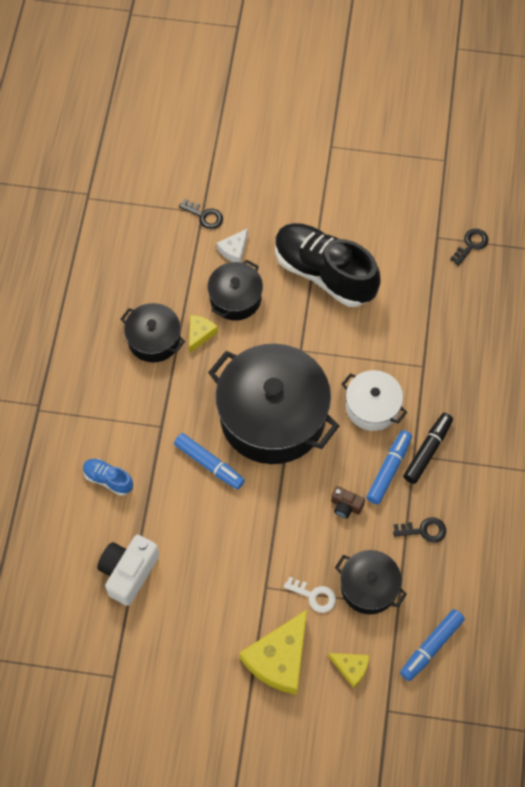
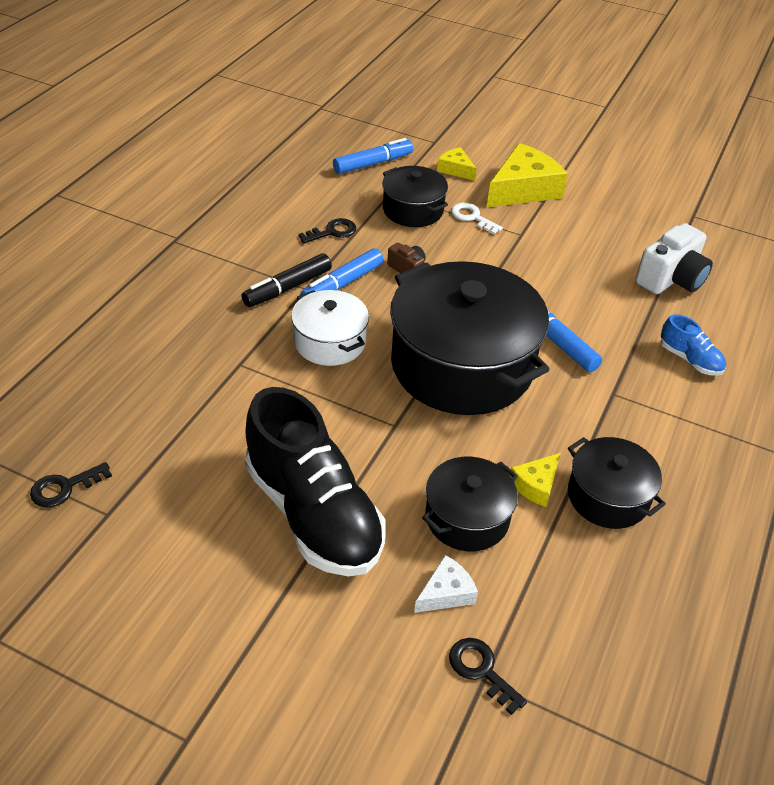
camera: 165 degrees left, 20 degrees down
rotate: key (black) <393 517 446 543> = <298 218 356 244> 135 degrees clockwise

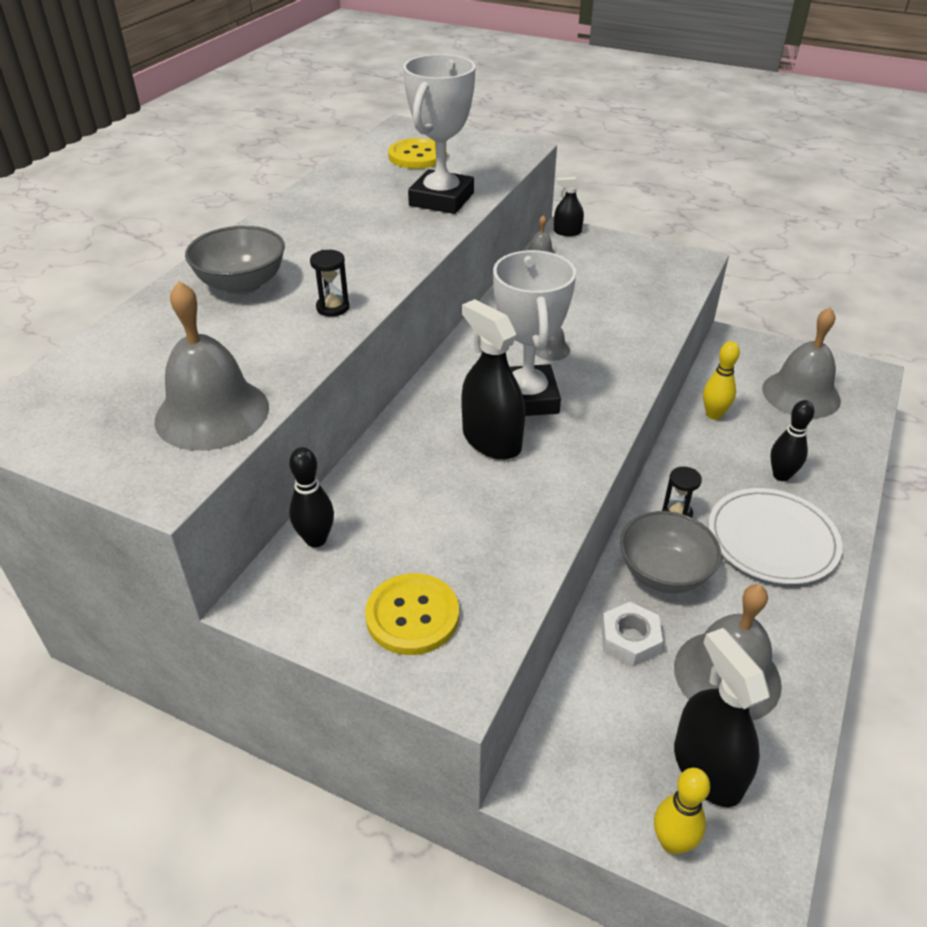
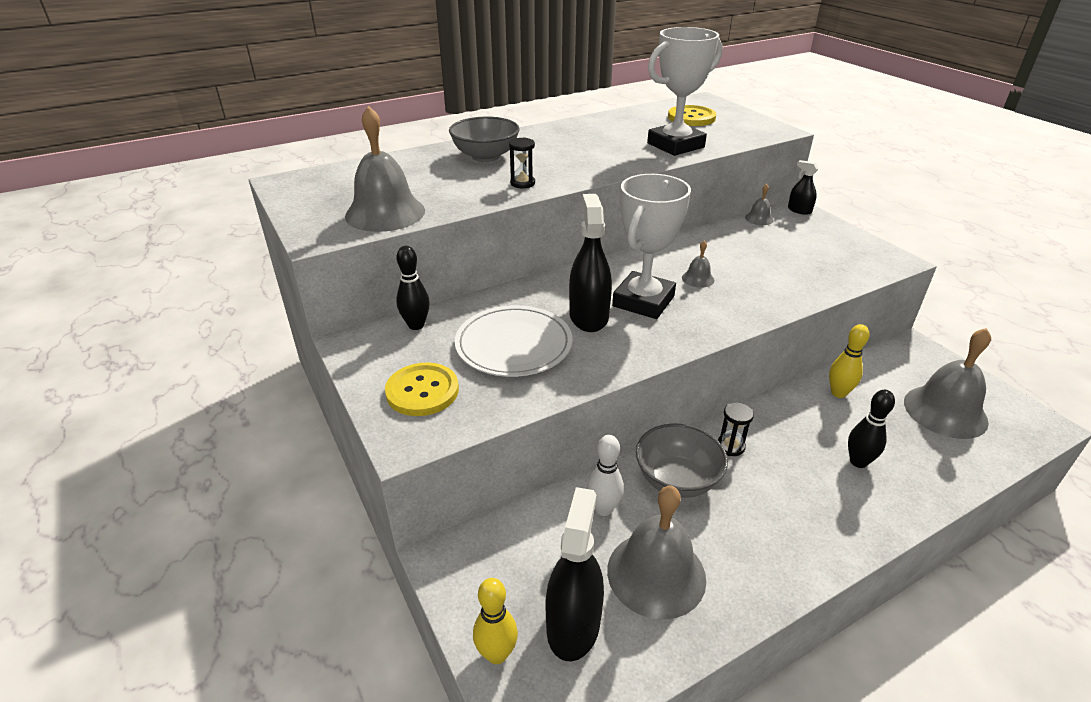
camera: 35 degrees right, 5 degrees down
move: plate (white) <708 488 842 584> to <455 305 573 377>
replace: nut (white) <601 602 663 667> to bowling pin (white) <587 435 624 516>

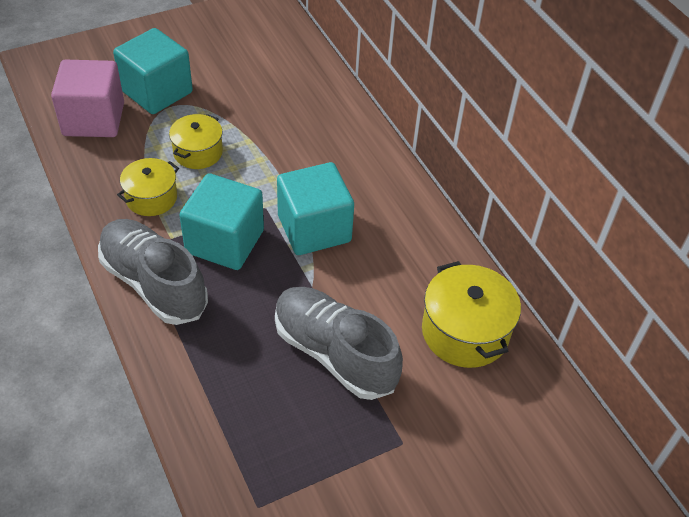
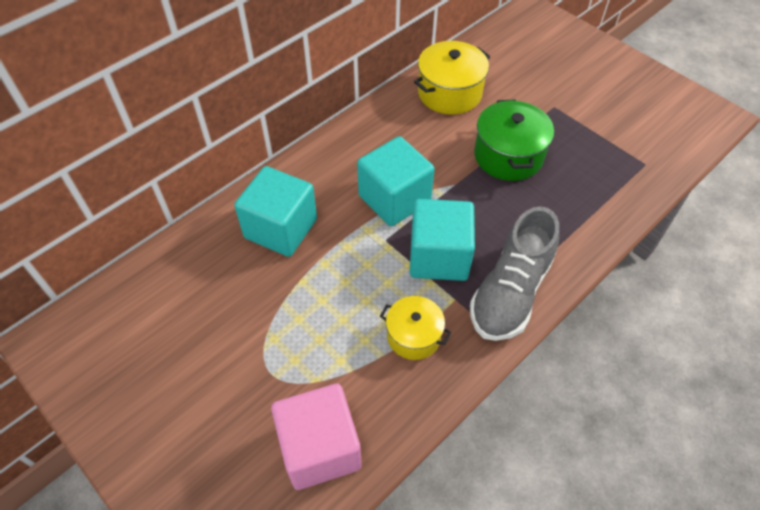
camera: 105 degrees left, 5 degrees up
delete: pot (yellow) <169 114 223 169>
move: cube (turquoise) <113 28 193 114> to <234 166 317 257>
replace: shoe (grey) <275 287 403 400> to pot (green) <474 99 554 181>

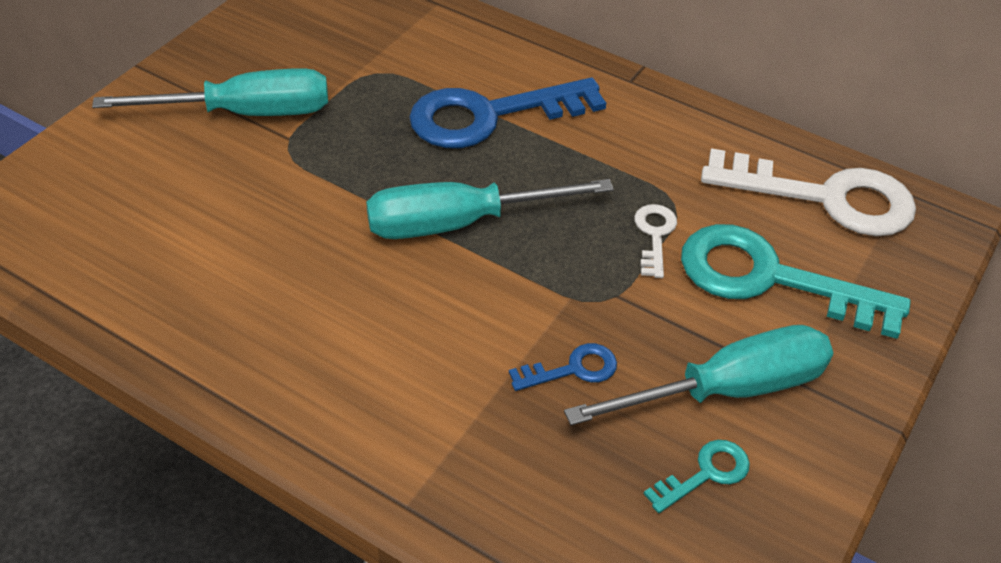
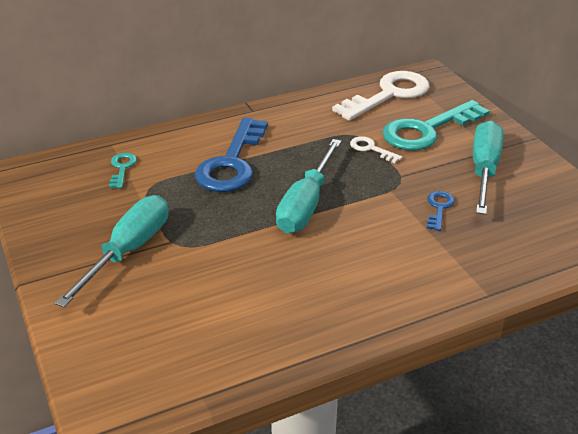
camera: 55 degrees left, 10 degrees down
move: key (turquoise) <644 440 750 513> to <109 153 137 188>

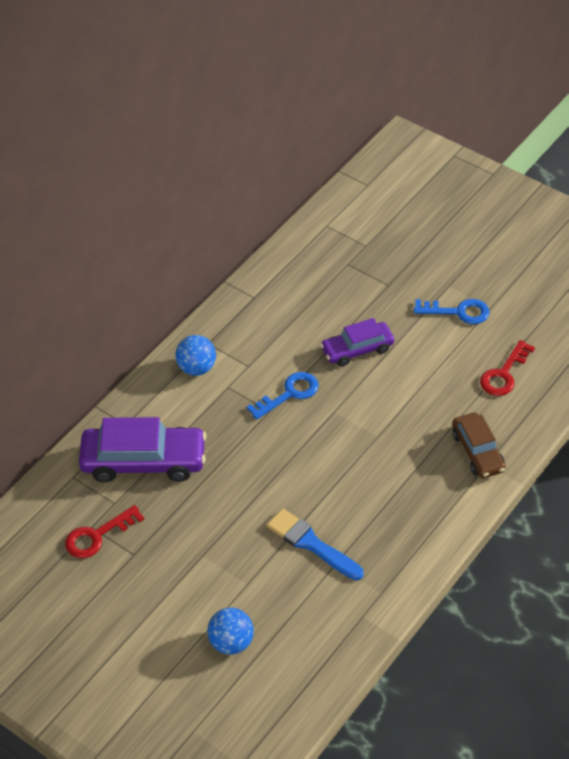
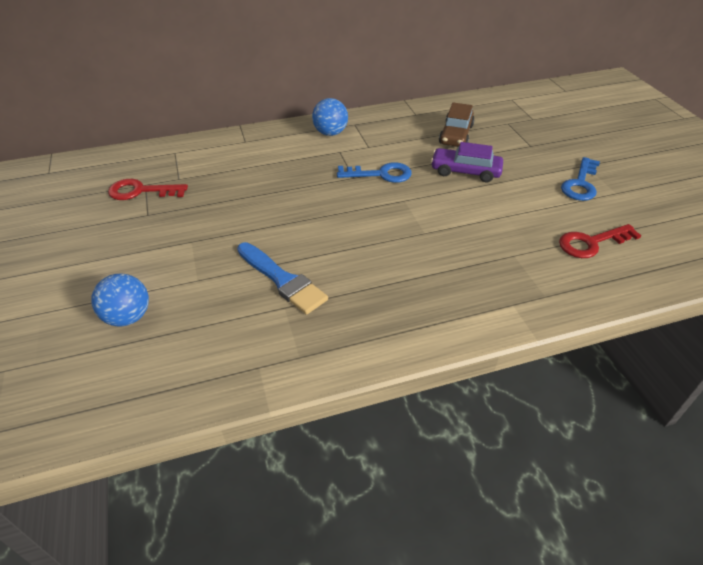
camera: 35 degrees right, 5 degrees down
delete: car (purple) <79 417 207 482>
move: car (brown) <452 413 506 478> to <439 102 475 147>
rotate: brush (blue) <267 509 364 580> = <237 242 328 315> 150 degrees clockwise; key (blue) <414 299 490 324> = <561 157 600 201> 75 degrees clockwise

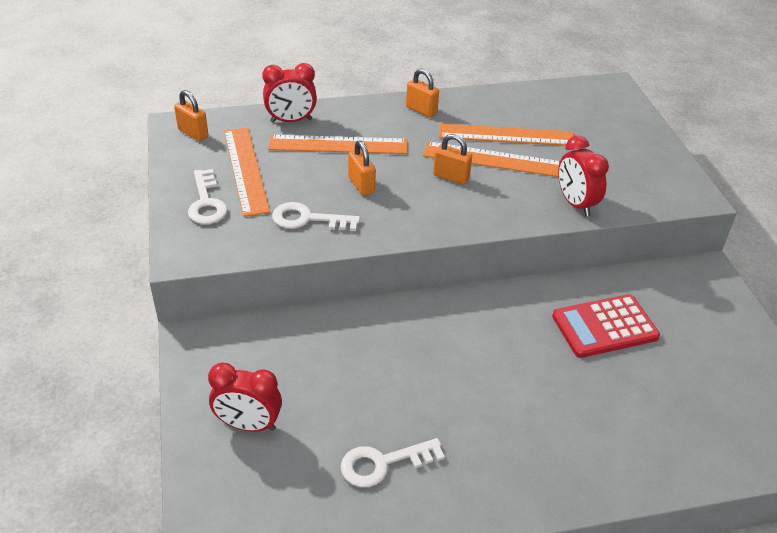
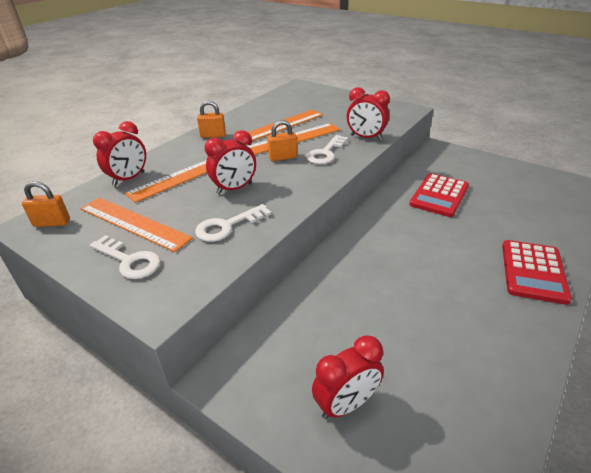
camera: 40 degrees left, 5 degrees down
insert: calculator (red) <502 240 572 305>
move: key (white) <340 438 445 487> to <306 135 348 164>
replace: padlock (orange) <348 140 376 196> to clock (red) <205 130 256 194>

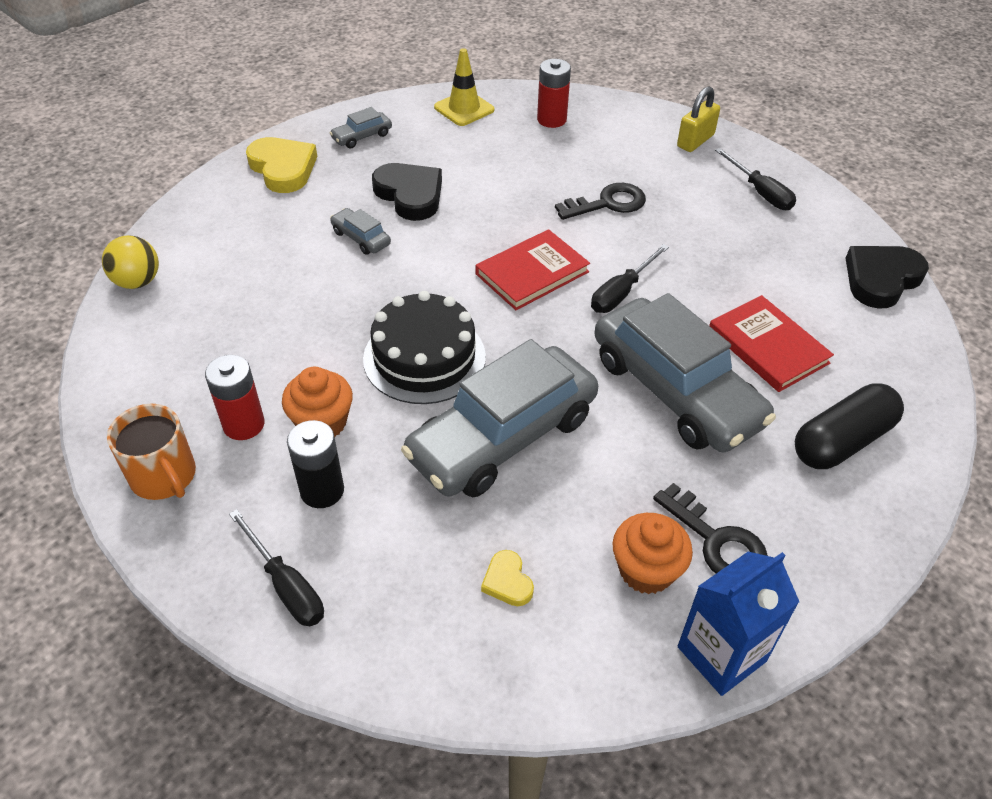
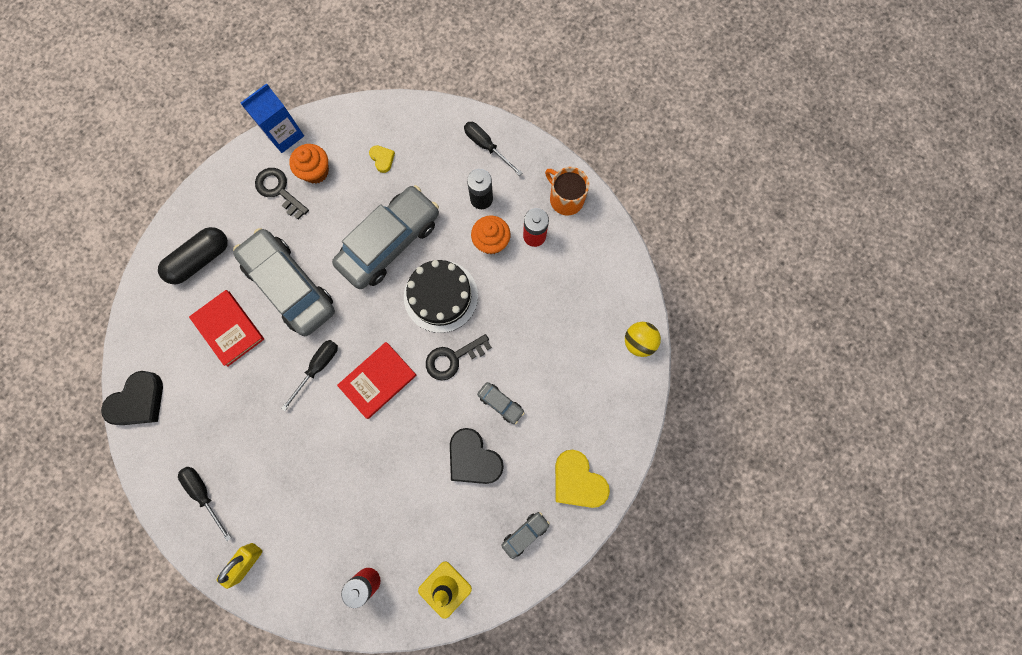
camera: 175 degrees right, 30 degrees up
move: key (black) <555 183 646 220> to <426 334 492 381>

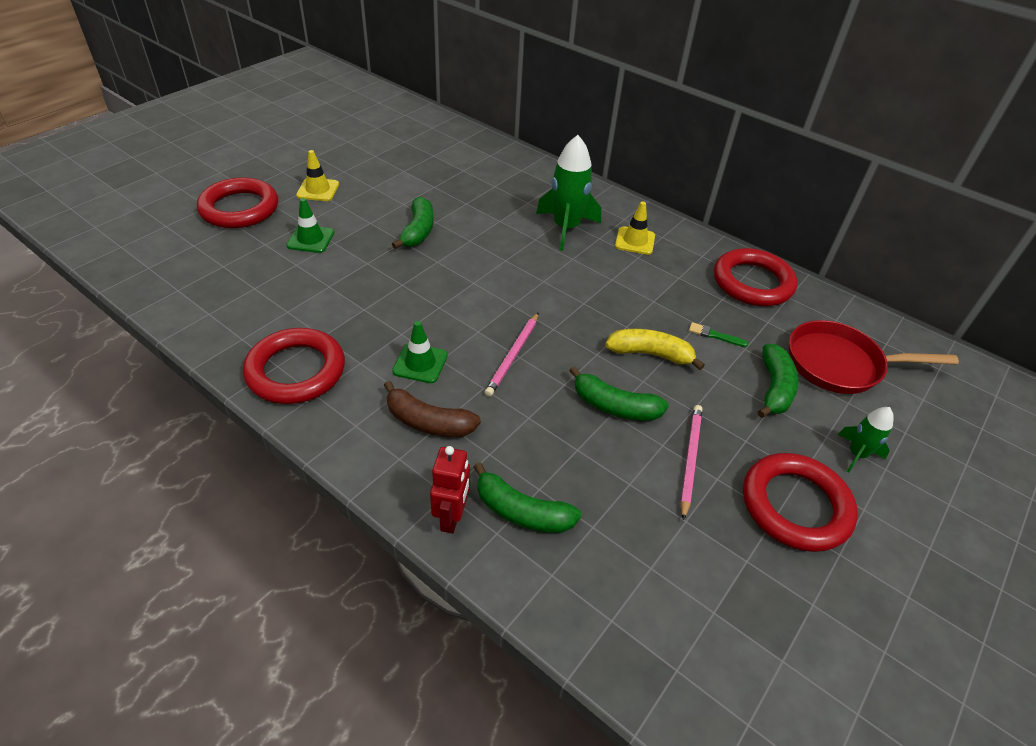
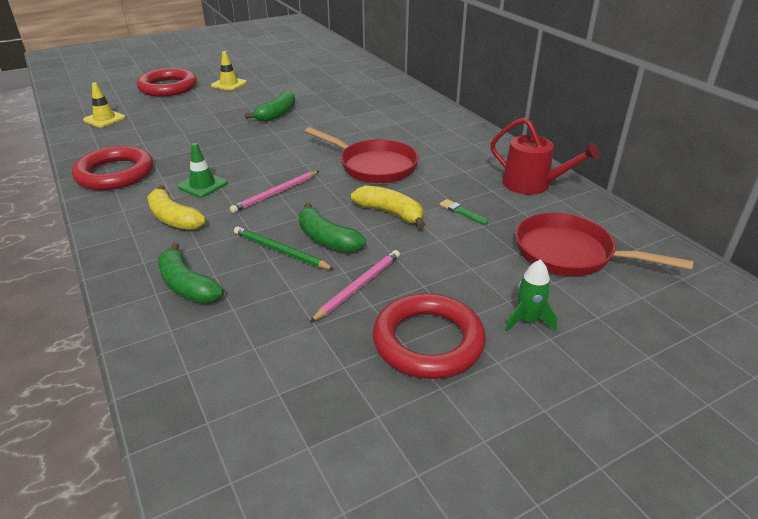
camera: 25 degrees right, 10 degrees down
delete: traffic cone (green) <286 198 334 253>; robot (red) <430 446 470 533>; rocket (green) <536 135 601 251>; banana (green) <758 344 798 418>
insert: pencil (green) <234 227 335 270>; pan (red) <305 127 419 183>
move: traffic cone (yellow) <615 201 655 255> to <83 82 126 128>
replace: ring (red) <714 248 797 306> to watering can (red) <491 118 600 195>
recolor: banana (brown) <384 381 481 437> to banana (yellow) <147 185 206 230>

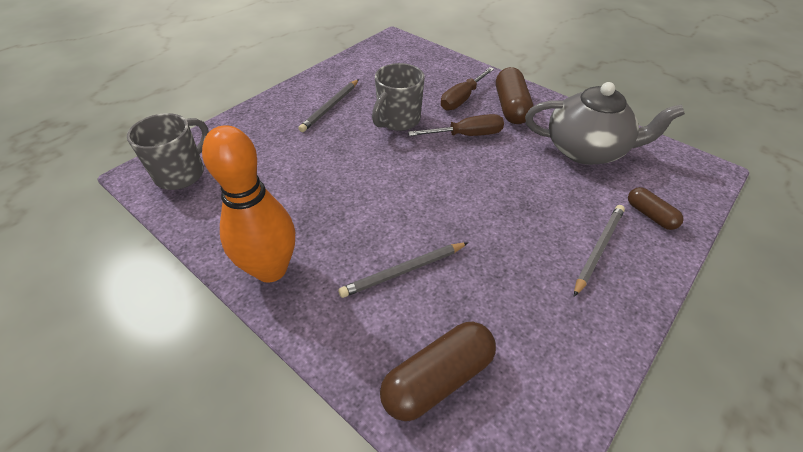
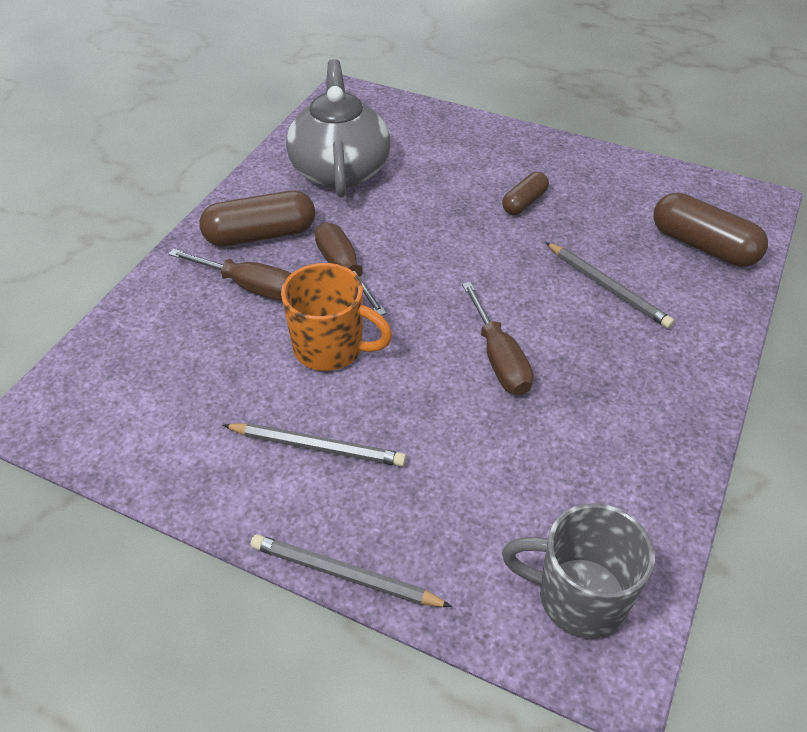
camera: 105 degrees left, 0 degrees up
delete: bowling pin (orange) <202 125 295 283>
insert: screwdriver (brown) <462 282 533 395>
move: pencil (grey) <574 205 625 297> to <251 534 452 607>; capsule (brown) <628 187 684 230> to <502 172 549 215>
recolor: mug (grey) <372 63 425 131> to mug (orange) <281 263 392 371>

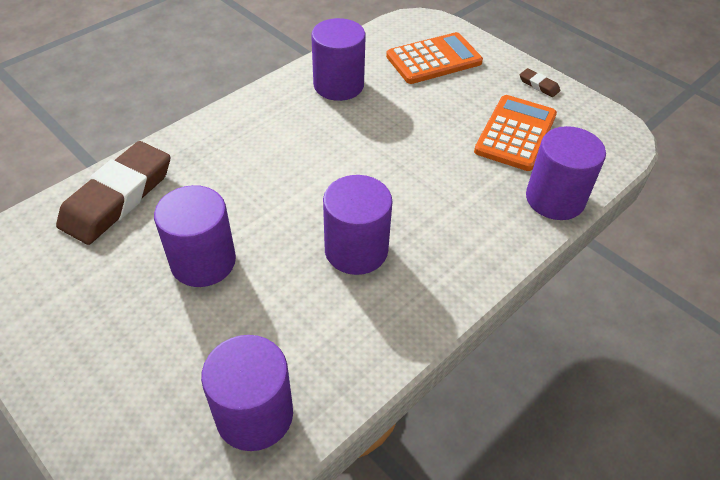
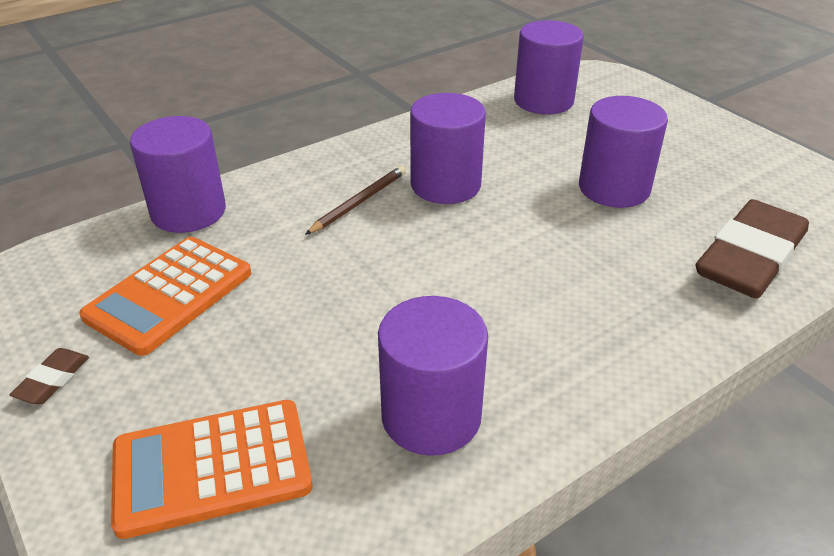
camera: 170 degrees left, 10 degrees down
insert: pencil (brown) <305 166 406 235>
rotate: eraser (brown) <520 68 560 97> = <9 348 89 404> 60 degrees clockwise

